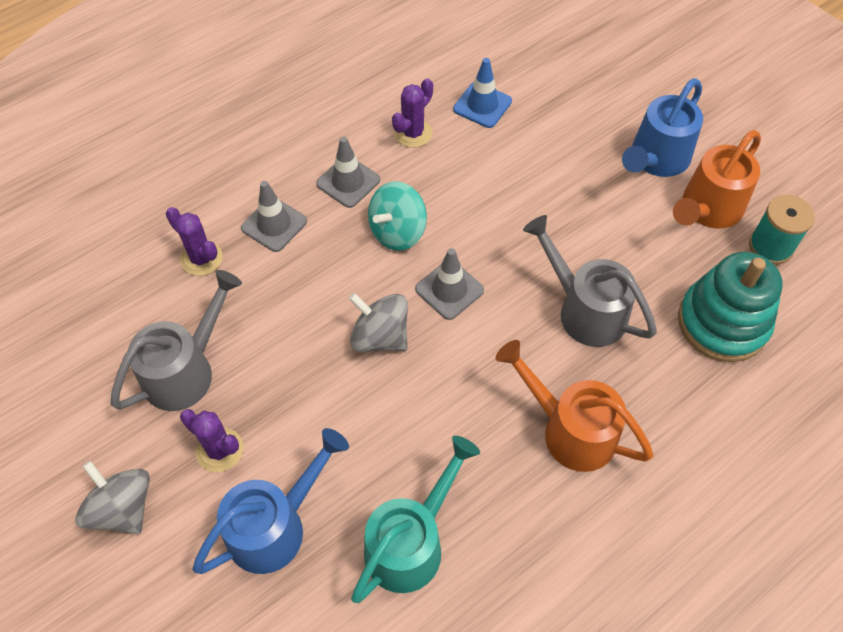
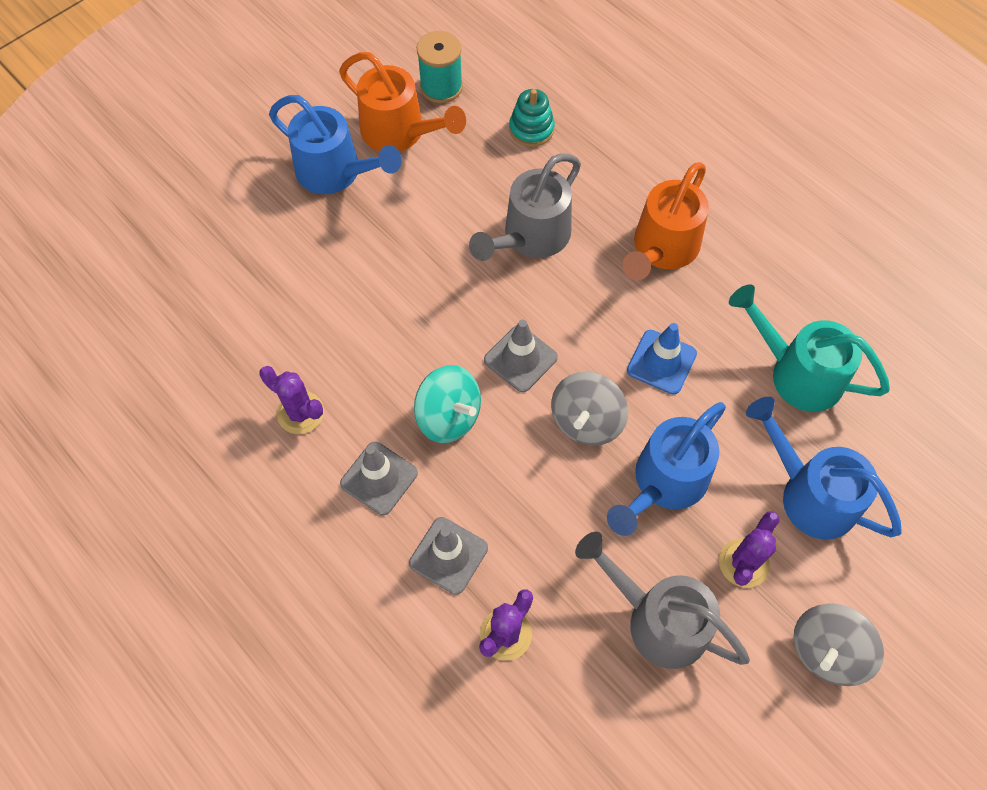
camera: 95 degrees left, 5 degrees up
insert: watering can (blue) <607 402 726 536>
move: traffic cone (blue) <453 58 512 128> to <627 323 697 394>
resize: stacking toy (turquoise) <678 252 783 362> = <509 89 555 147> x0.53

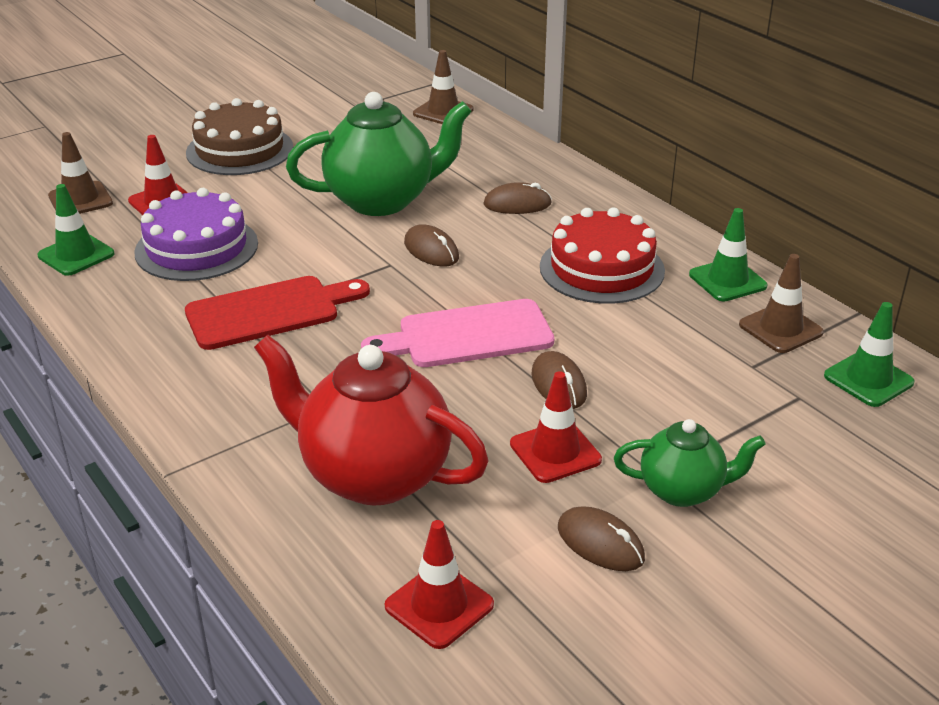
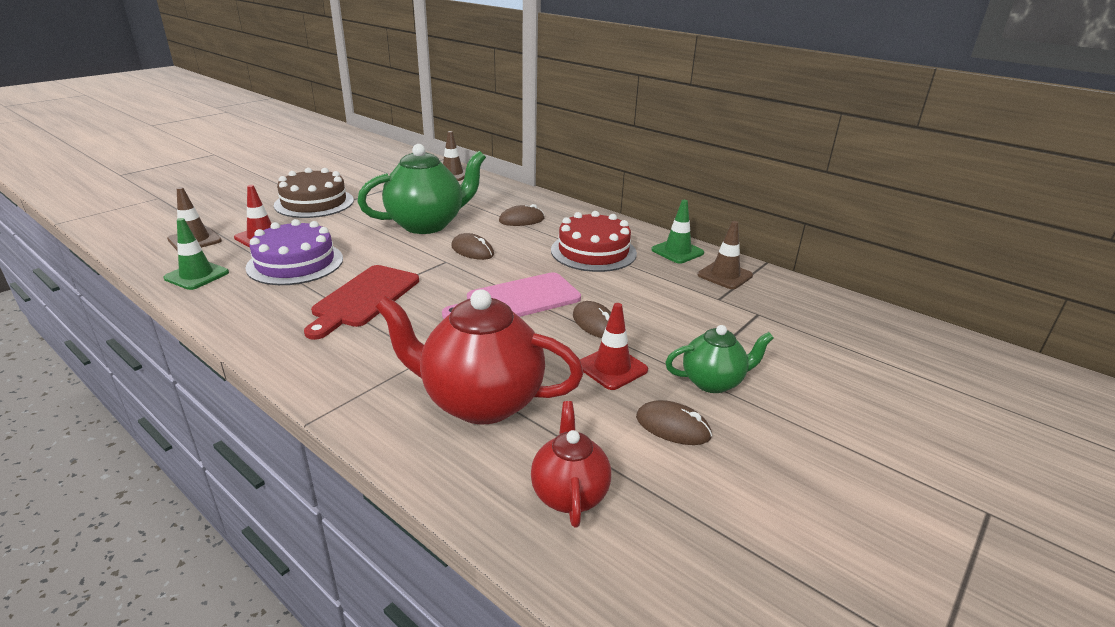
camera: 15 degrees left, 5 degrees down
delete: traffic cone (green) <824 302 914 407>
replace: traffic cone (red) <385 520 494 649> to teapot (red) <531 401 611 527>
rotate: cutting board (red) <185 276 370 350> = <304 265 419 340> 150 degrees clockwise

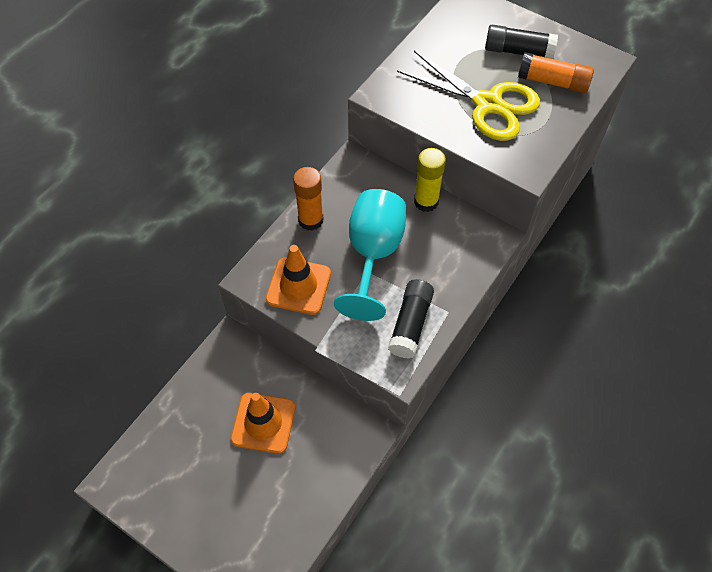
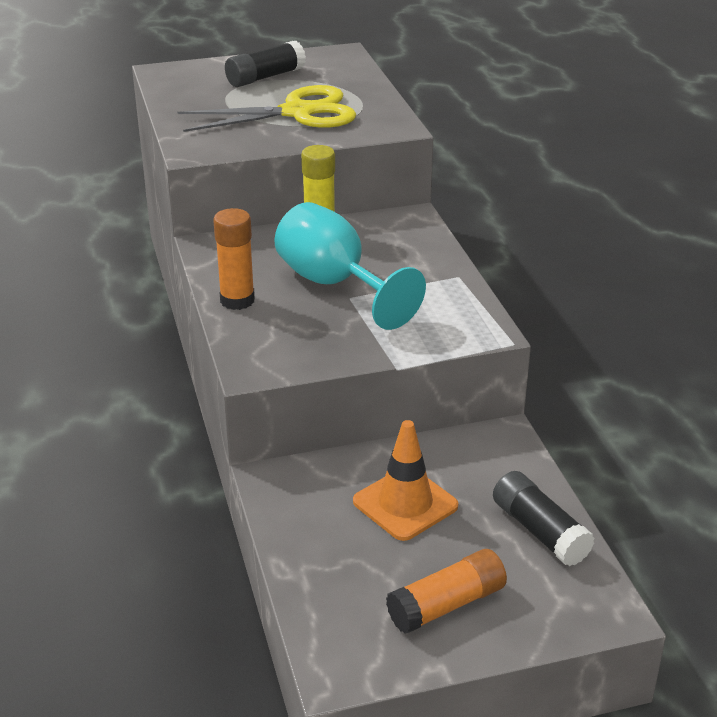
camera: 50 degrees left, 25 degrees down
delete: traffic cone (orange) <266 245 331 315>
move: glue stick (orange) <518 52 594 93> to <386 549 507 634>; glue stick (black) <388 279 434 359> to <493 471 595 566>

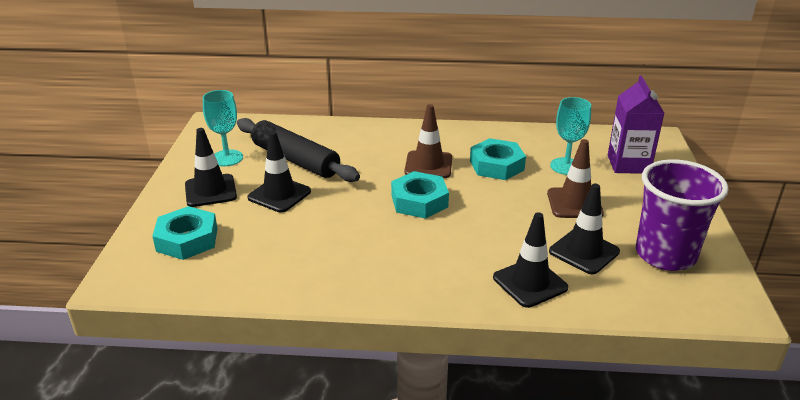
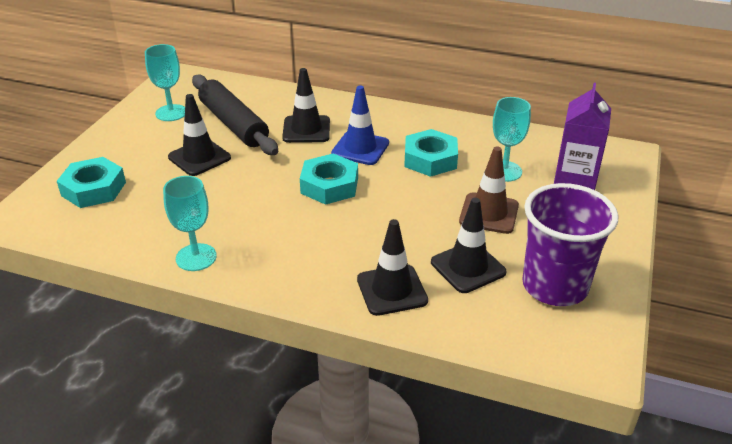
camera: 15 degrees right, 5 degrees up
insert: goblet (turquoise) <163 176 217 271>
move: traffic cone (black) <185 128 237 207> to <282 68 330 143>
recolor: traffic cone (brown) <404 104 452 178> to traffic cone (blue) <331 85 389 165>

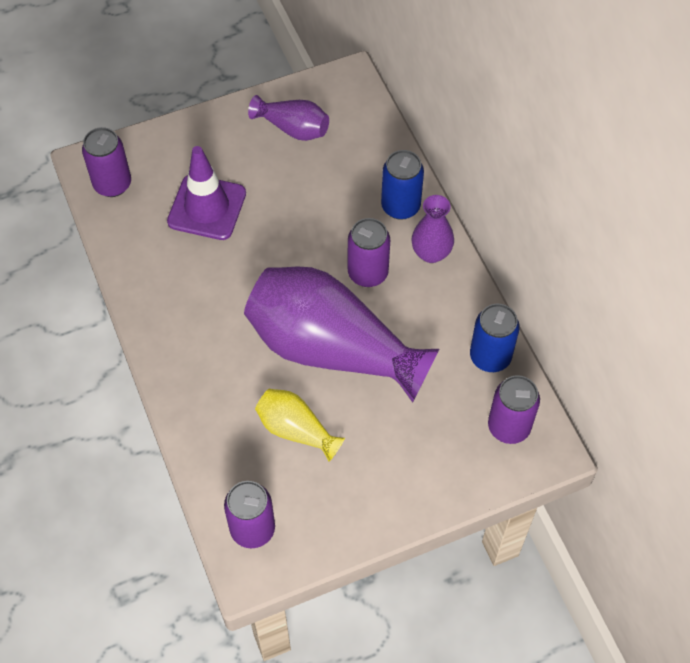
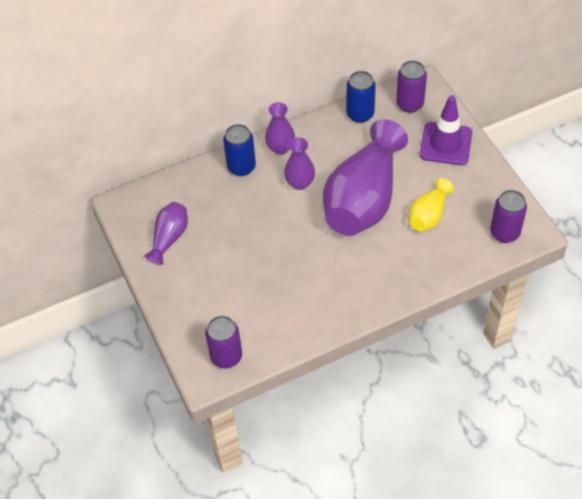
camera: 90 degrees left, 5 degrees down
move: traffic cone (purple) <167 146 246 240> to <420 95 472 165>
replace: can (purple) <348 218 390 287> to vase (purple) <284 138 315 190>

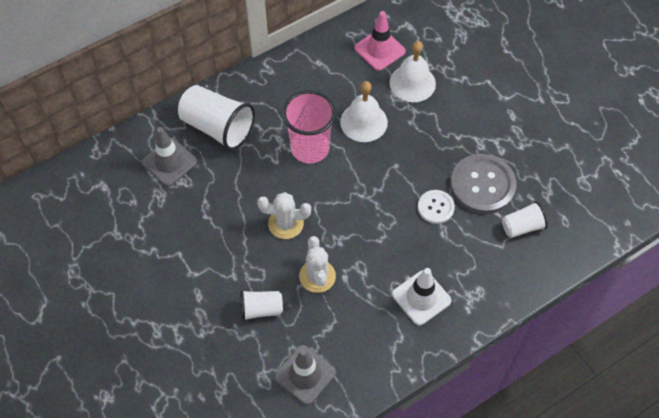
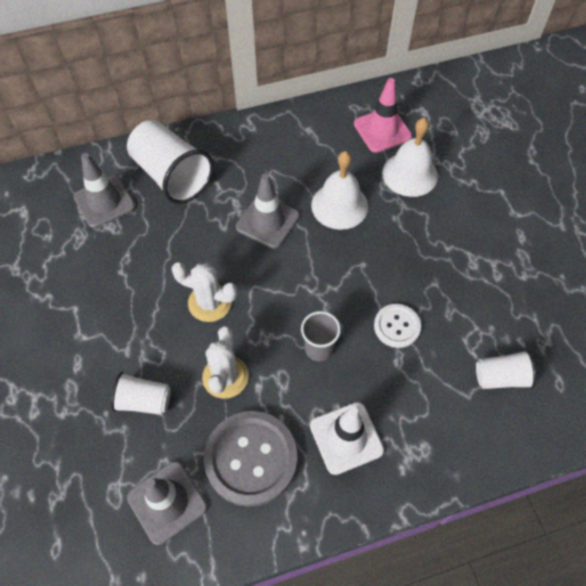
camera: 15 degrees right, 0 degrees up
insert: cup (grey) <301 311 341 362>
move: button (grey) <450 154 517 214> to <204 411 297 507>
replace: cup (pink) <282 90 336 163> to traffic cone (grey) <236 174 300 249>

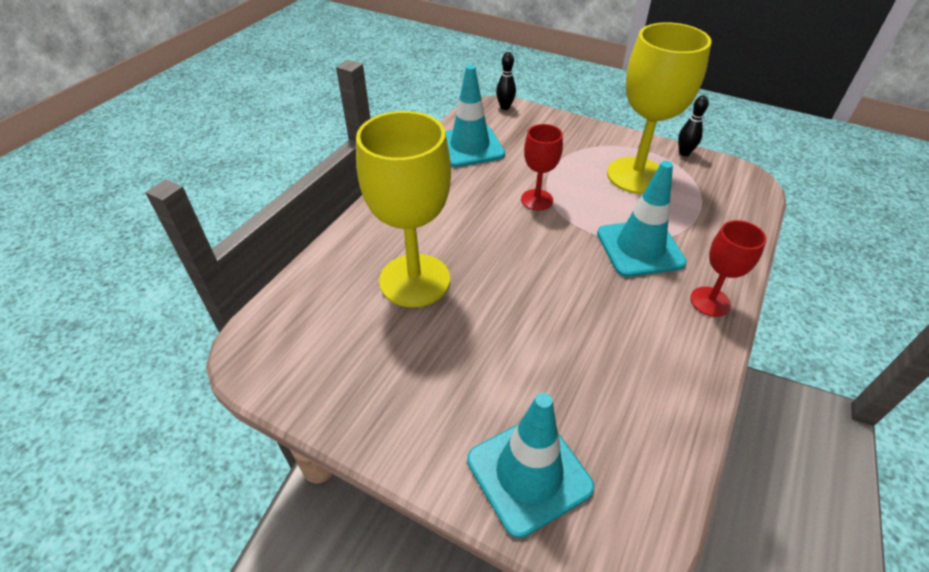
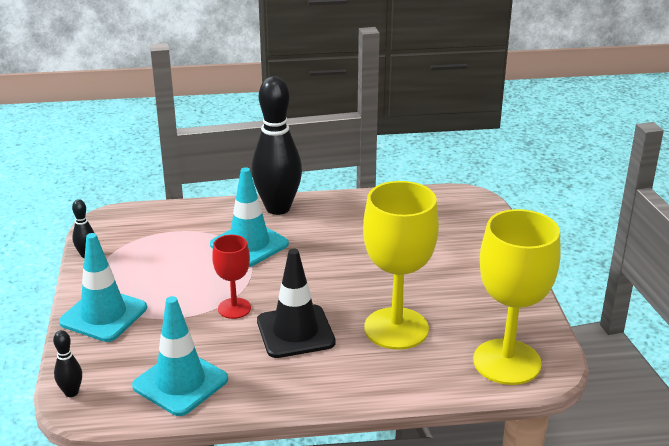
camera: 125 degrees left, 15 degrees down
insert: traffic cone (black) <257 249 336 358>
move: traffic cone (turquoise) <467 393 594 538> to <59 233 147 342>; goblet (yellow) <607 22 712 194> to <473 209 561 385>
replace: goblet (red) <690 220 766 317> to bowling pin (black) <251 76 302 215>

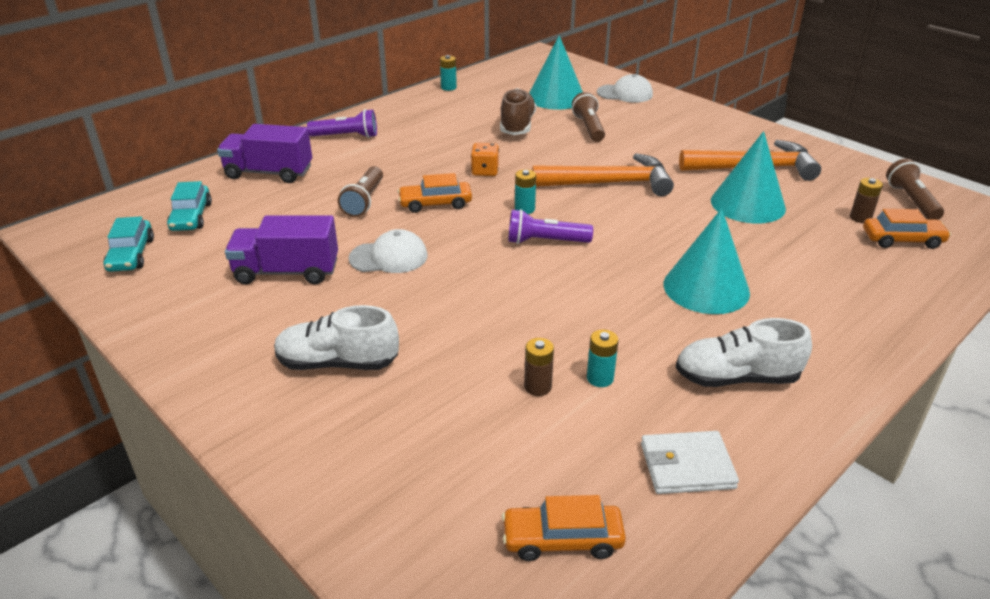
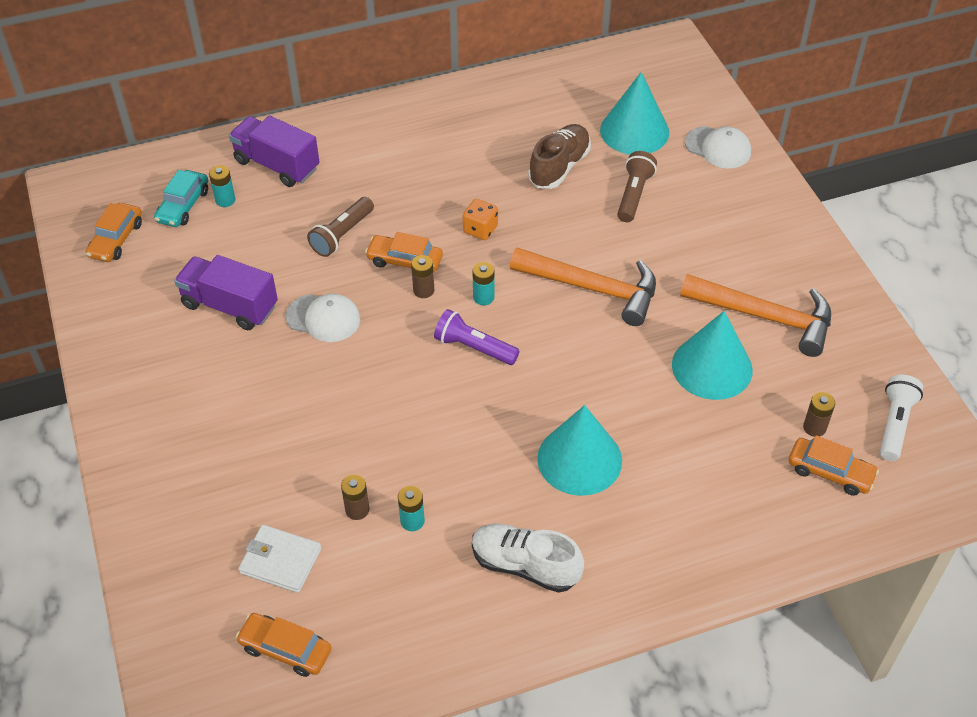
camera: 25 degrees right, 15 degrees up
delete: shoe (white) <274 305 399 370>; flashlight (purple) <307 109 377 138>
insert: battery (brown) <411 255 434 298>
move: battery (turquoise) <440 55 457 91> to <209 165 235 207>; wallet (white) <641 431 739 494> to <238 525 322 593>
recolor: car (turquoise) <104 216 154 272> to car (orange) <86 203 142 262>; flashlight (brown) <886 159 944 220> to flashlight (white) <880 374 923 461>

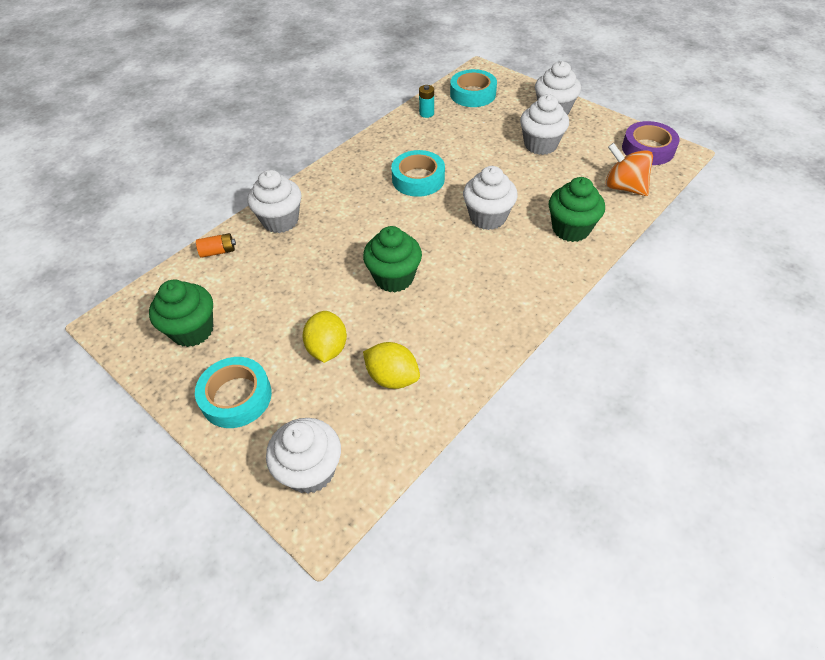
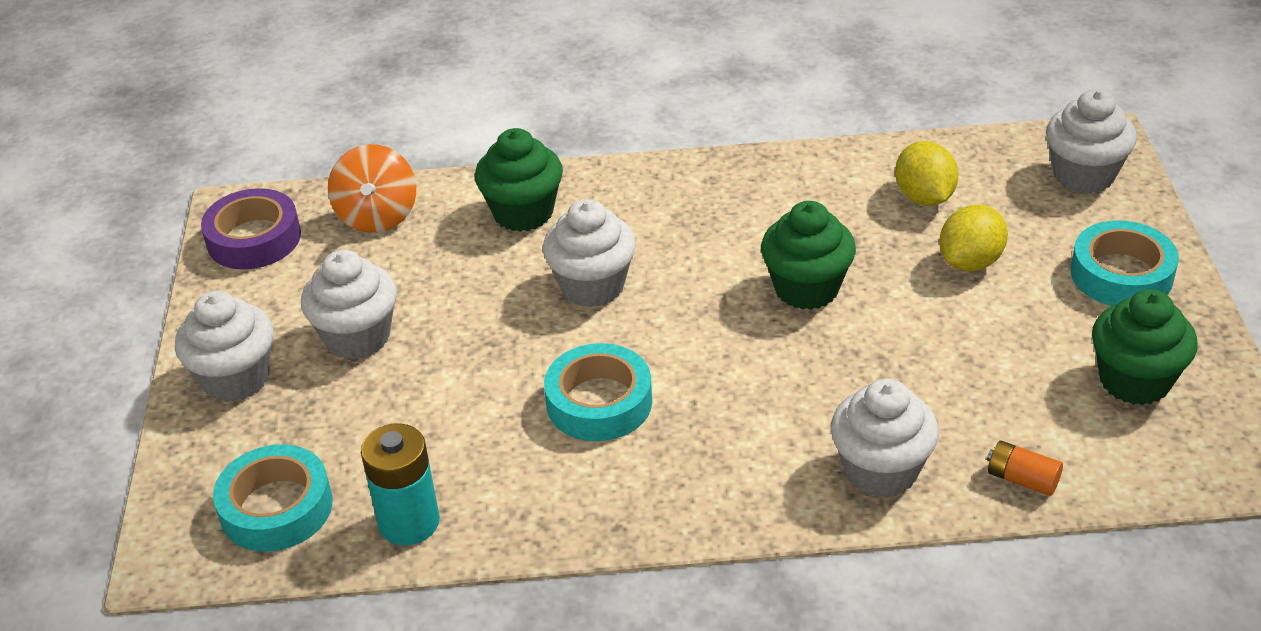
camera: 135 degrees left, 10 degrees down
resize: battery (turquoise) <419 85 434 118> = <361 423 440 545> x1.73

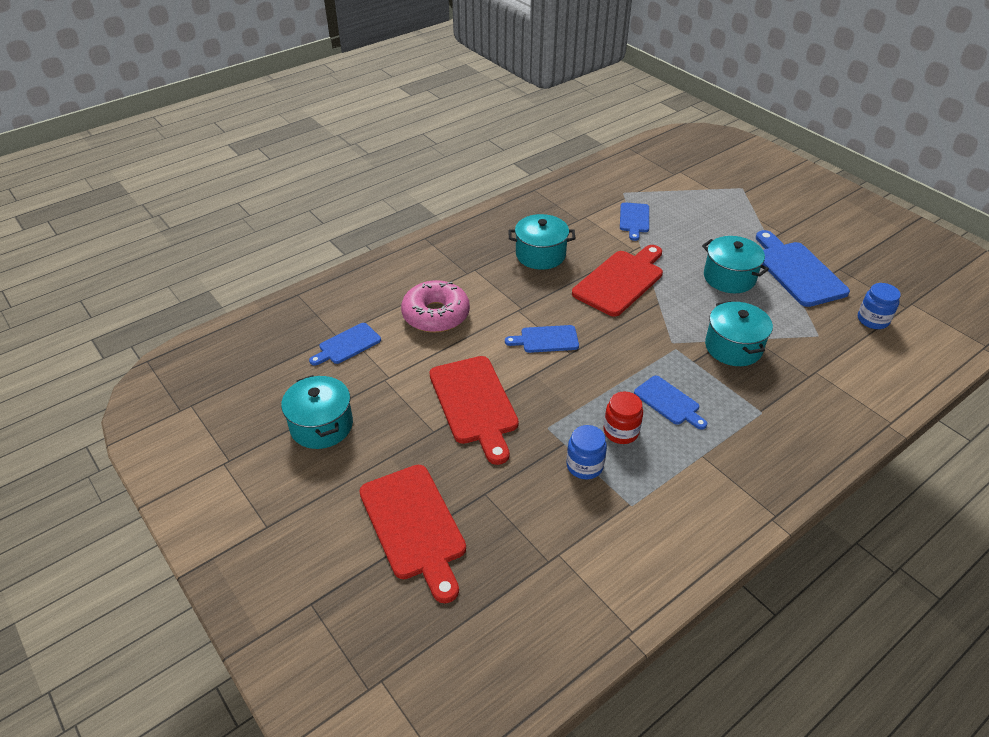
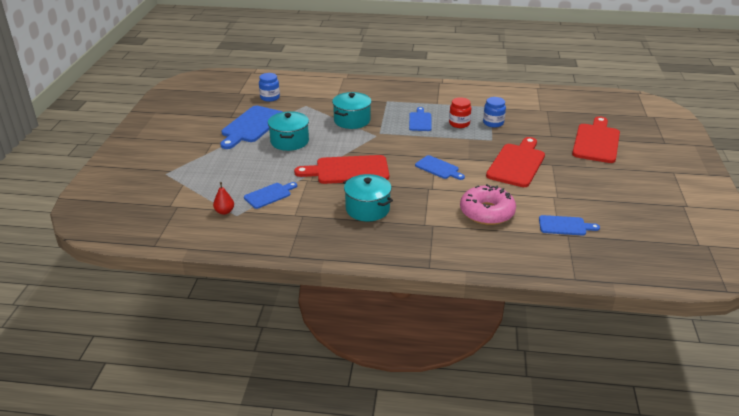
camera: 135 degrees left, 10 degrees down
delete: pot (turquoise) <281 375 353 449>
insert: pear (red) <213 182 234 215>

